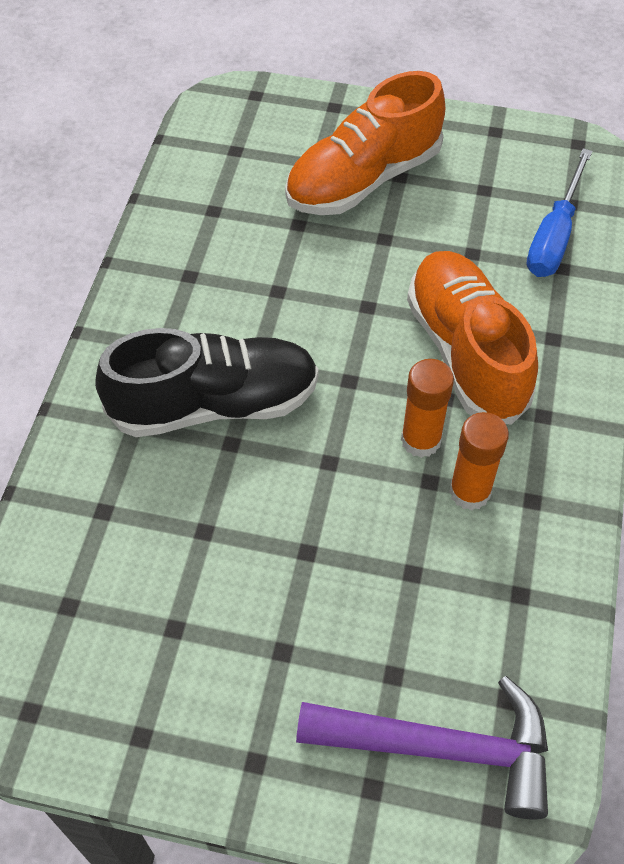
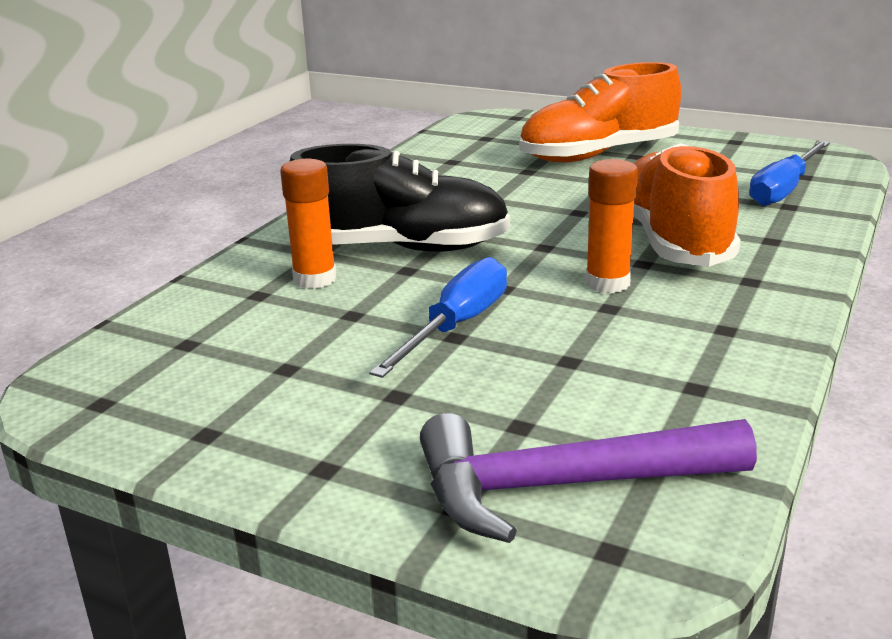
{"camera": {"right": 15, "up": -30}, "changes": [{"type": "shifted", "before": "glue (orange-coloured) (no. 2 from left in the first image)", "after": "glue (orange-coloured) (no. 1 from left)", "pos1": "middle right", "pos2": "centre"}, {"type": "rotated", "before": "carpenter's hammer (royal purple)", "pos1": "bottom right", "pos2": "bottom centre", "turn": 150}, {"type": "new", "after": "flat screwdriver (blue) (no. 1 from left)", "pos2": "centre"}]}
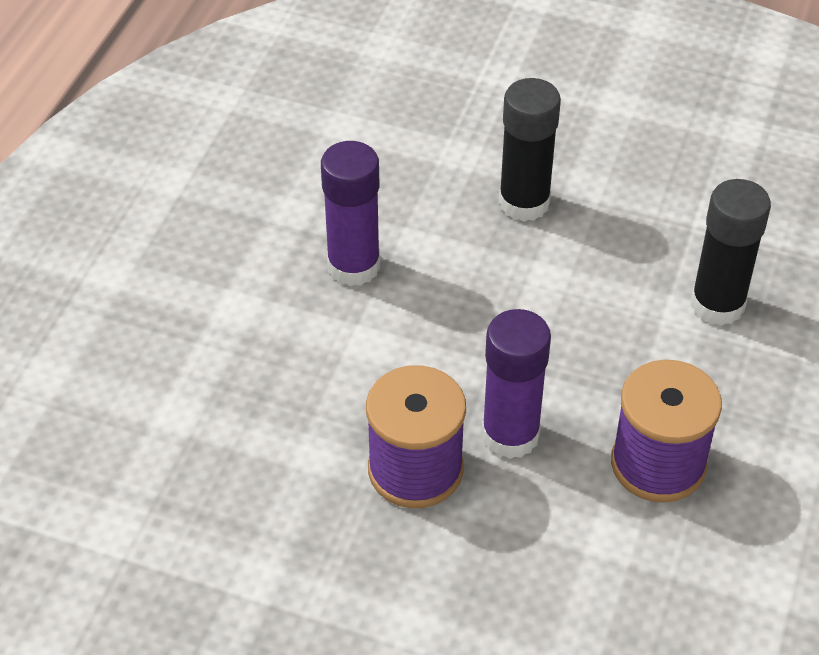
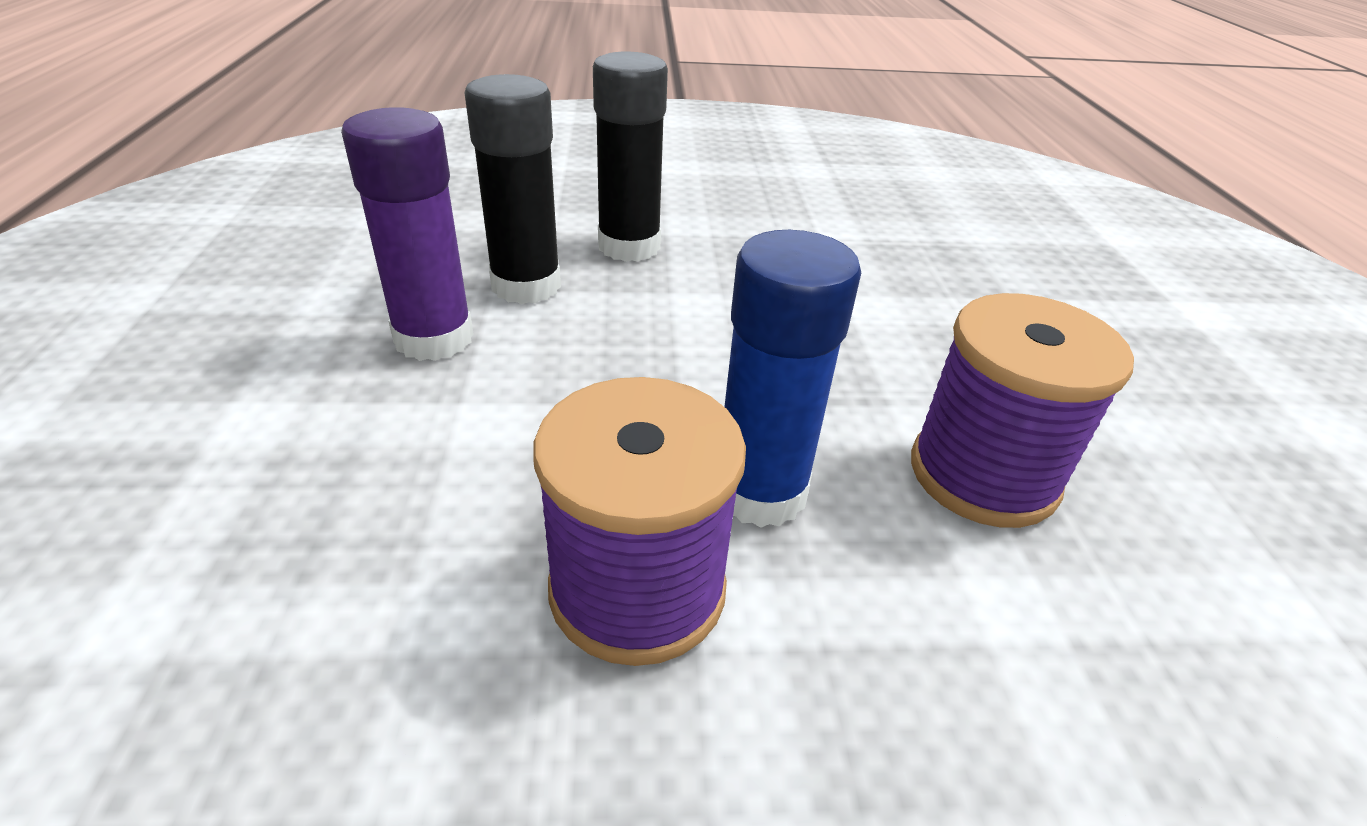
{"camera": {"right": -25, "up": -10}, "changes": [{"type": "shifted", "before": "glue (jet-black) (no. 2 from left in the first image)", "after": "glue (jet-black) (no. 1 from left)", "pos1": "middle right", "pos2": "top centre"}, {"type": "repainted", "before": "glue (royal purple) (no. 2 from left)", "after": "glue (blue)", "pos1": "centre", "pos2": "centre"}]}
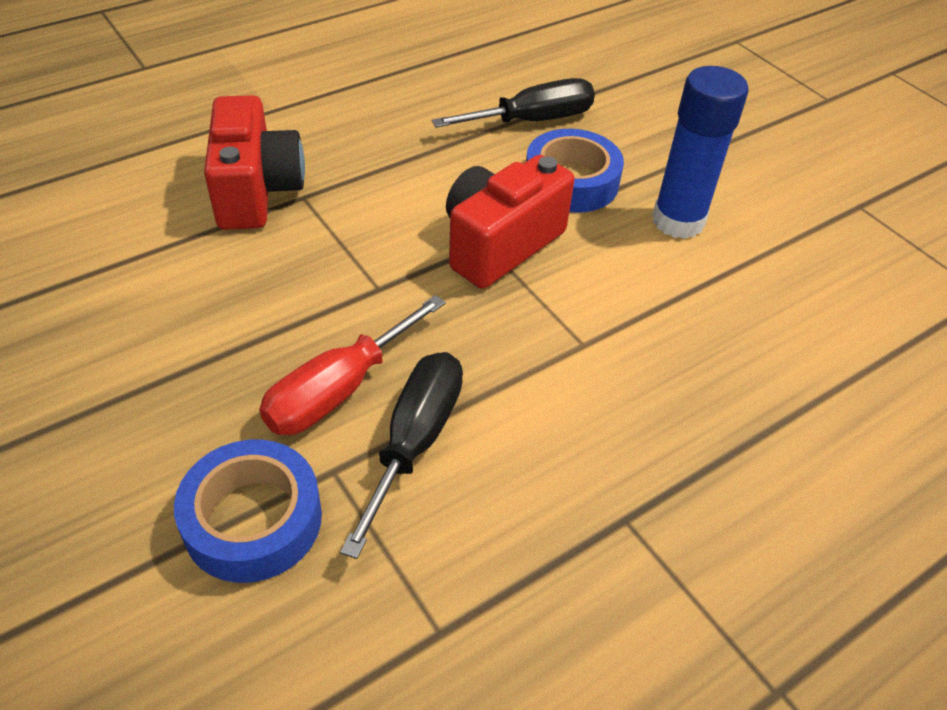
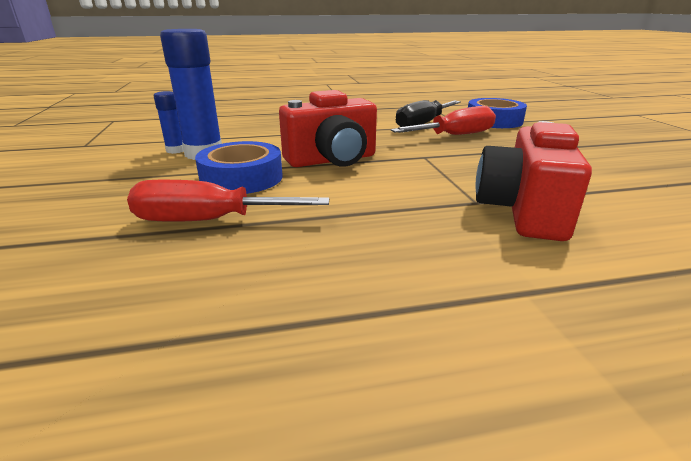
{"camera": {"right": -155, "up": -20}, "changes": [{"type": "repainted", "before": "flat screwdriver (jet-black) (no. 2 from left)", "after": "flat screwdriver (red) (no. 1 from left)", "pos1": "top centre", "pos2": "middle left"}, {"type": "new", "after": "glue (blue) (no. 1 from left)", "pos2": "top left"}]}
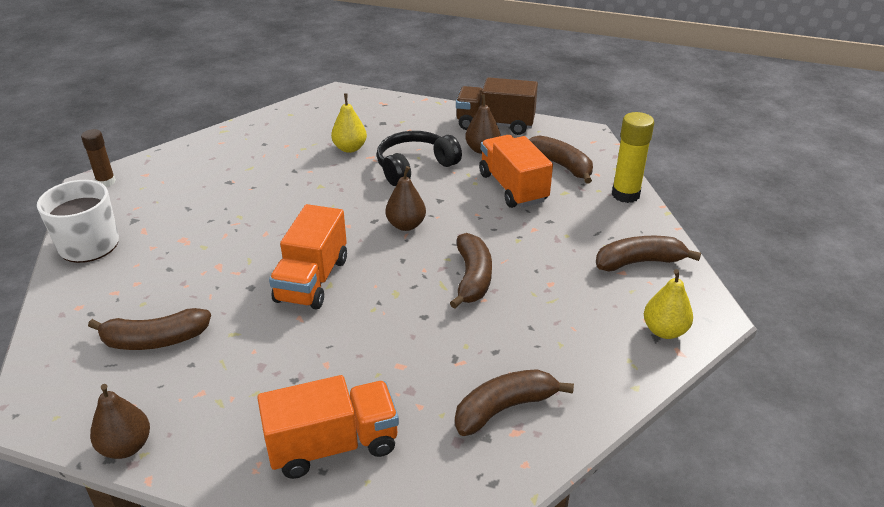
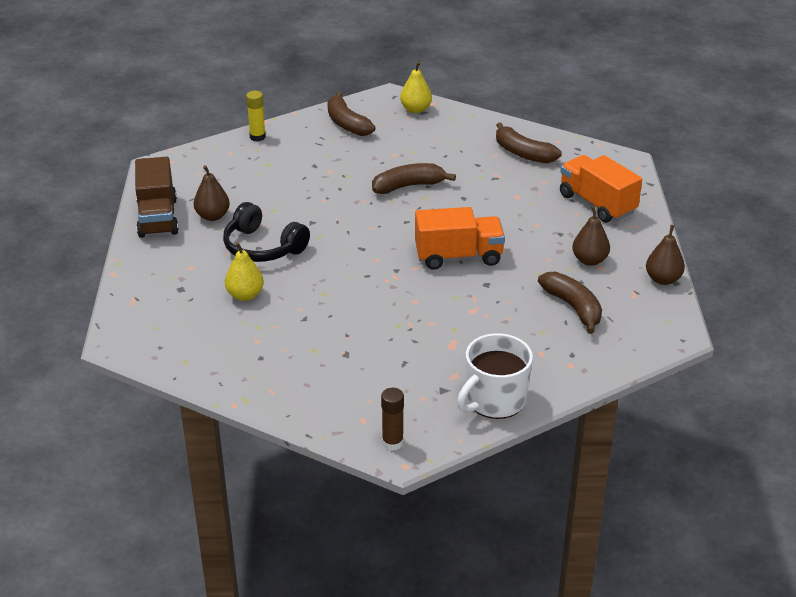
{"camera": {"right": -110, "up": 0}, "changes": [{"type": "scaled", "before": "glue (yellow)", "pos1": "top right", "pos2": "top left", "scale": 0.66}, {"type": "gone", "before": "truck (orange-coloured) (no. 3 from left)", "pos1": "centre"}, {"type": "gone", "before": "toy banana (brown) (no. 4 from left)", "pos1": "top centre"}, {"type": "shifted", "before": "toy pear (brown) (no. 2 from left)", "pos1": "centre", "pos2": "middle right"}]}
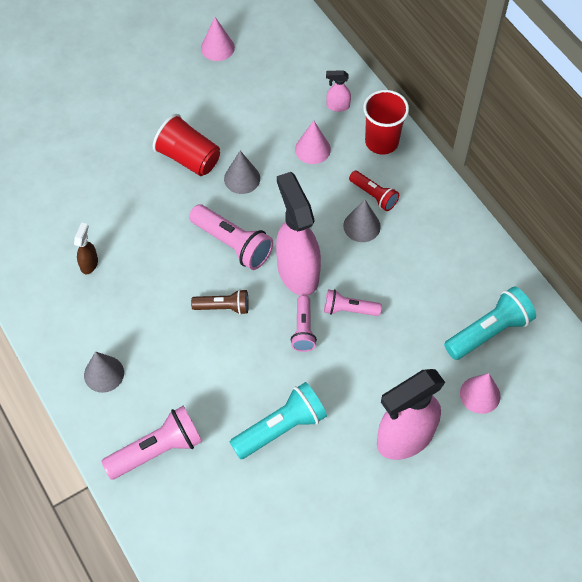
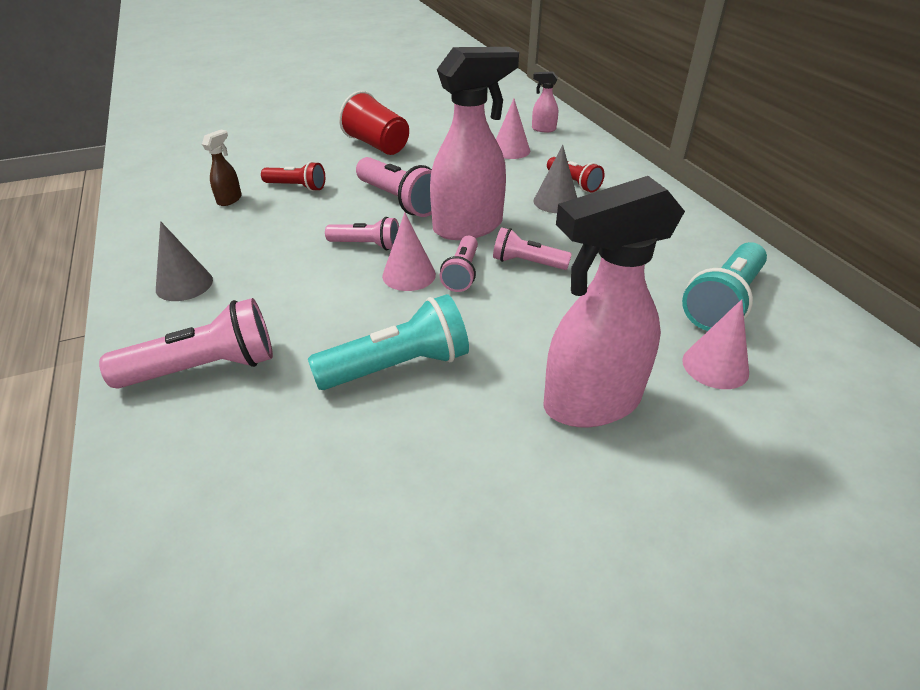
{"camera": {"right": 10, "up": -20}, "changes": [{"type": "shifted", "before": "cone (rose-pink) (no. 1 from left)", "pos1": "top centre", "pos2": "centre"}, {"type": "gone", "before": "cup (red) (no. 2 from left)", "pos1": "top centre"}, {"type": "gone", "before": "cone (ash-grey) (no. 2 from left)", "pos1": "top centre"}, {"type": "rotated", "before": "spray cleaner (rose-pink) (no. 1 from left)", "pos1": "centre", "pos2": "top centre", "turn": 75}, {"type": "rotated", "before": "flashlight (aqua) (no. 2 from left)", "pos1": "middle right", "pos2": "middle right", "turn": 150}, {"type": "repainted", "before": "flashlight (brown)", "after": "flashlight (rose-pink) (no. 2 from left)", "pos1": "centre", "pos2": "centre"}, {"type": "new", "after": "flashlight (red) (no. 1 from left)", "pos2": "top left"}]}
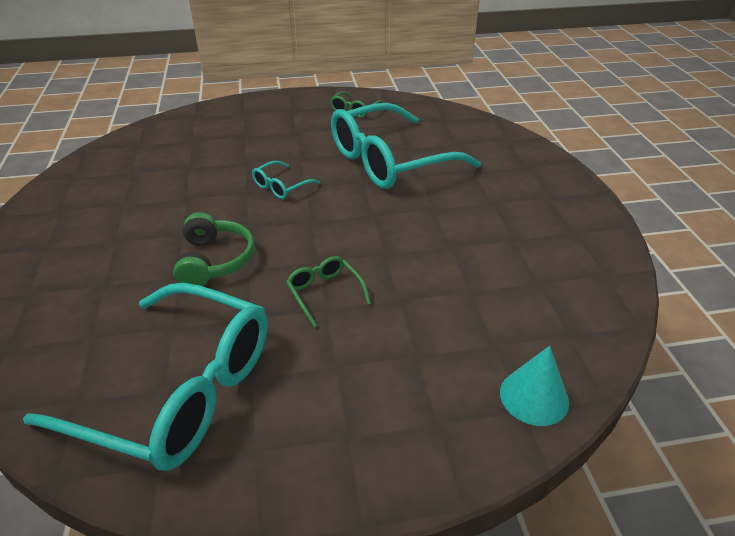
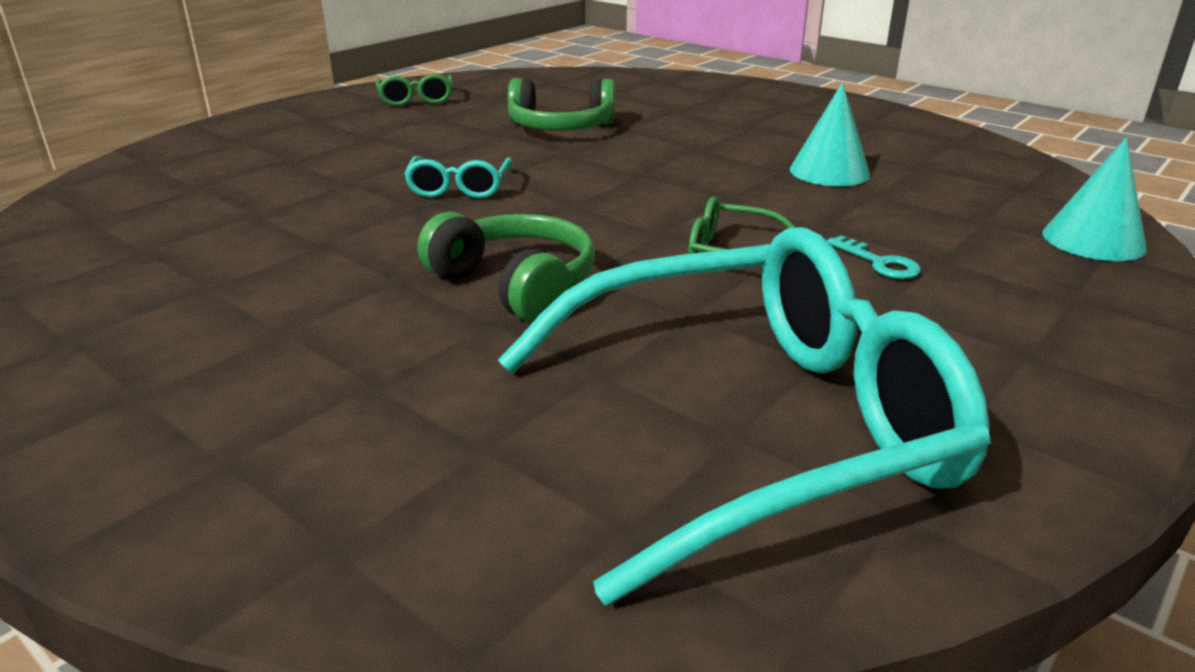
{"camera": {"right": -40, "up": -10}, "changes": [{"type": "swapped", "before": "eyeglasses (aqua) (no. 3 from left)", "after": "over-ear headphones (emerald) (no. 2 from left)", "pos1": "top centre", "pos2": "top centre"}, {"type": "new", "after": "cone (aqua) (no. 1 from left)", "pos2": "top right"}, {"type": "new", "after": "latchkey (aqua)", "pos2": "middle right"}]}
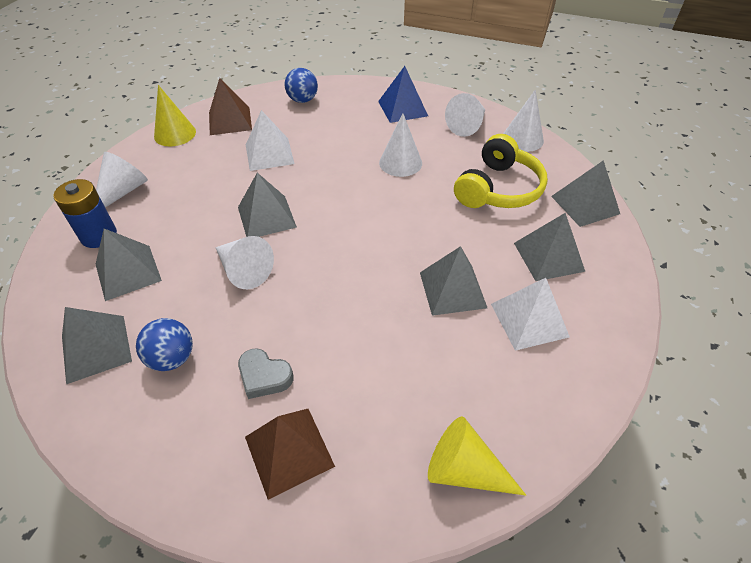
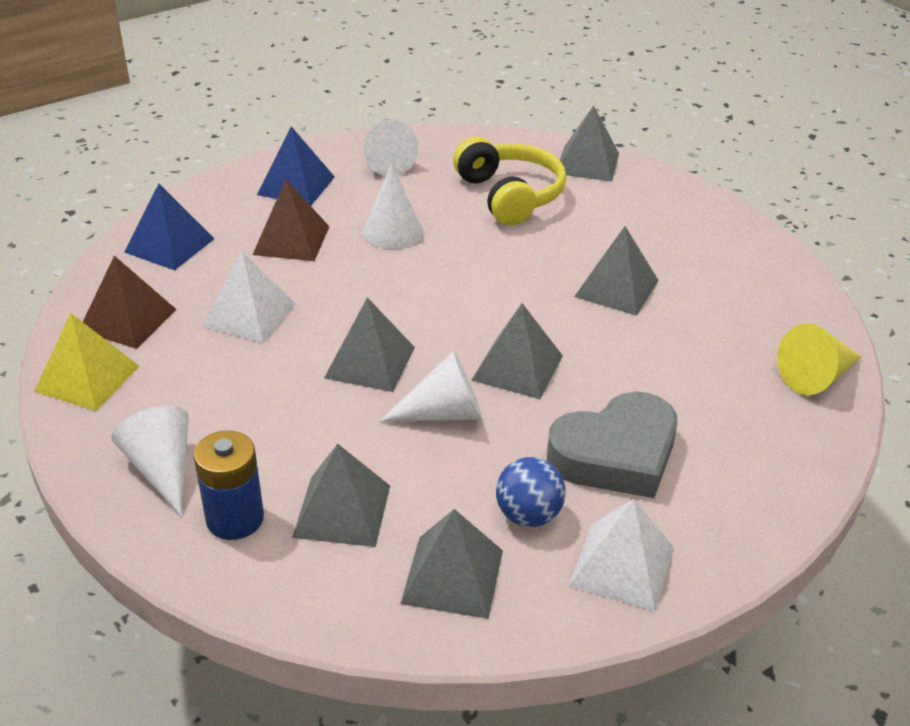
{"camera": {"right": -55, "up": -10}, "changes": [{"type": "swapped", "before": "play ball (blue) (no. 2 from left)", "after": "pyramid shape (blue) (no. 1 from left)", "pos1": "top centre", "pos2": "top left"}, {"type": "swapped", "before": "cone (yellow) (no. 1 from left)", "after": "pyramid shape (yellow)", "pos1": "top left", "pos2": "middle left"}, {"type": "gone", "before": "cone (pure white) (no. 5 from left)", "pos1": "top right"}, {"type": "shifted", "before": "pyramid shape (ash-grey) (no. 5 from left in the first image)", "after": "pyramid shape (ash-grey) (no. 4 from left)", "pos1": "middle right", "pos2": "centre"}, {"type": "shifted", "before": "pyramid shape (pure white) (no. 2 from left)", "pos1": "middle right", "pos2": "bottom right"}, {"type": "scaled", "before": "heart shape (ash-grey)", "pos1": "centre", "pos2": "middle right", "scale": 1.94}, {"type": "shifted", "before": "pyramid shape (brown) (no. 2 from left)", "pos1": "bottom centre", "pos2": "top left"}]}
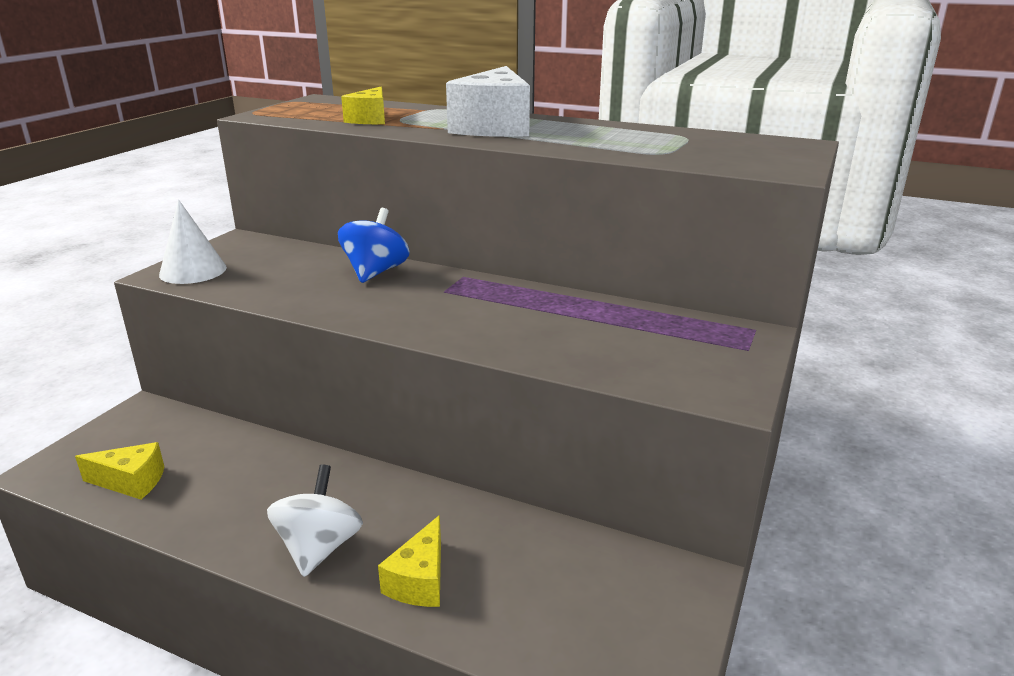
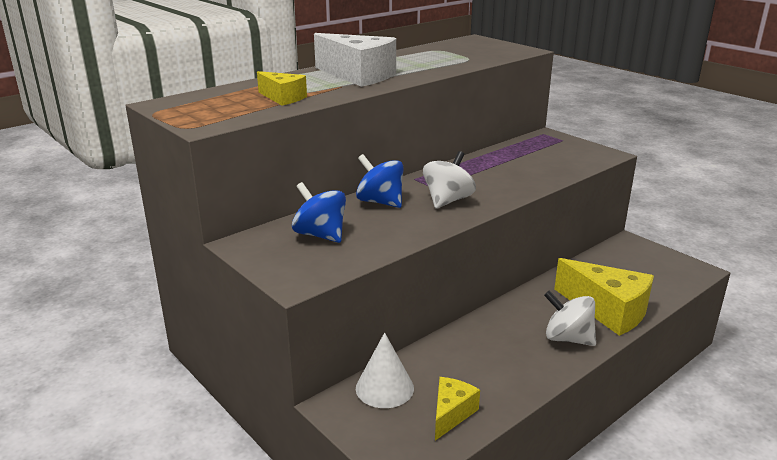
{"camera": {"right": -65, "up": 0}, "changes": [{"type": "shifted", "before": "cone (pure white)", "pos1": "middle left", "pos2": "bottom centre"}, {"type": "scaled", "before": "cheese wedge (yellow) (no. 3 from left)", "pos1": "bottom centre", "pos2": "middle right", "scale": 1.8}, {"type": "new", "after": "toy top (pure white) (no. 1 from left)", "pos2": "centre"}, {"type": "new", "after": "toy top (blue) (no. 1 from left)", "pos2": "centre"}]}
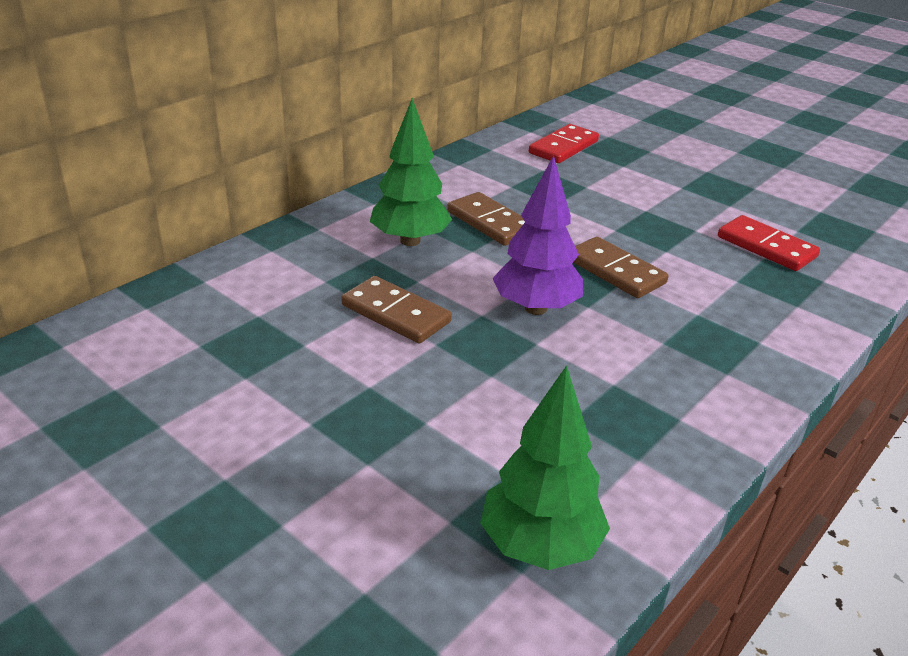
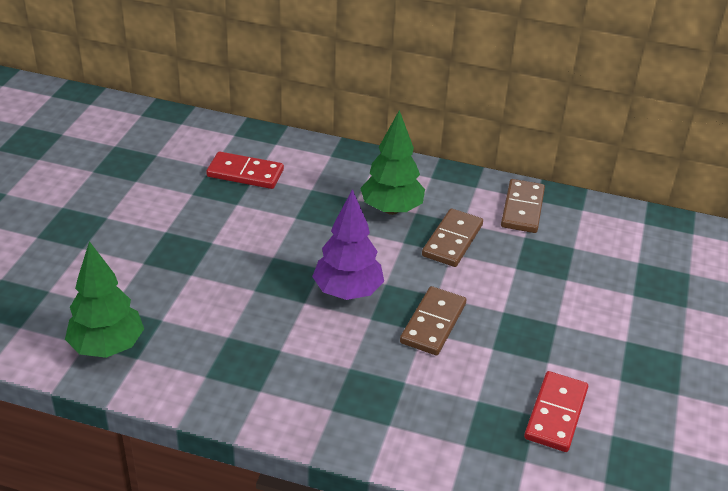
{"camera": {"right": 65, "up": 5}, "changes": [{"type": "shifted", "before": "domino (red) (no. 1 from left)", "pos1": "top centre", "pos2": "centre"}, {"type": "shifted", "before": "domino (brown) (no. 1 from left in the first image)", "after": "domino (brown) (no. 3 from left)", "pos1": "centre", "pos2": "middle right"}]}
